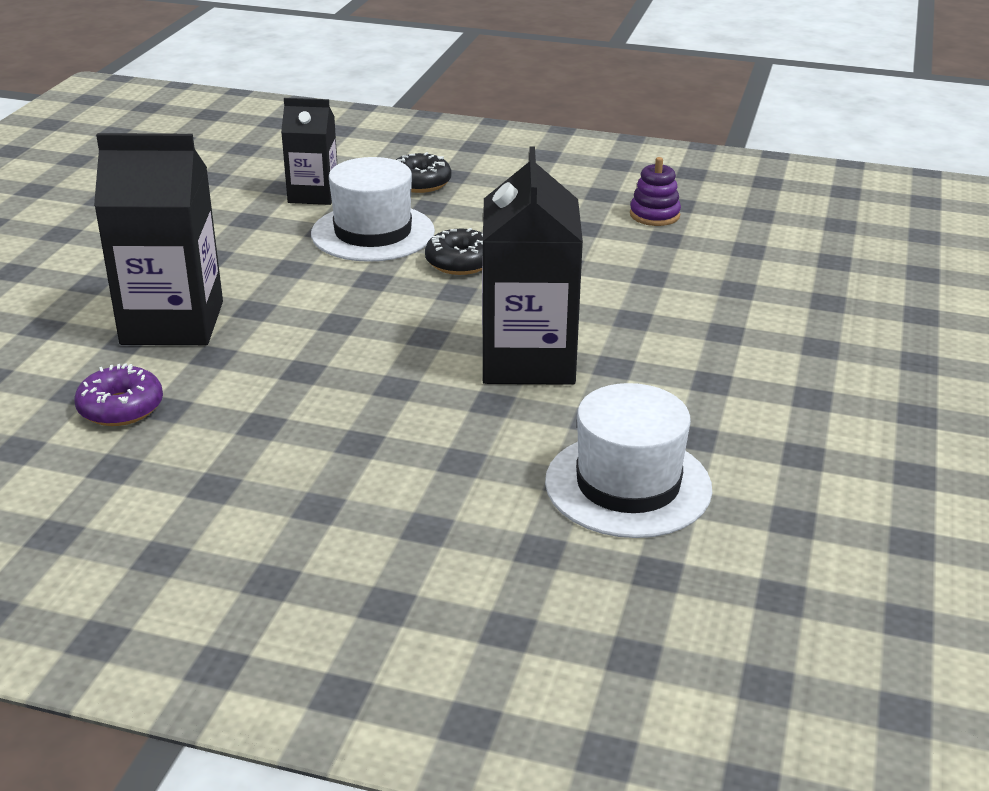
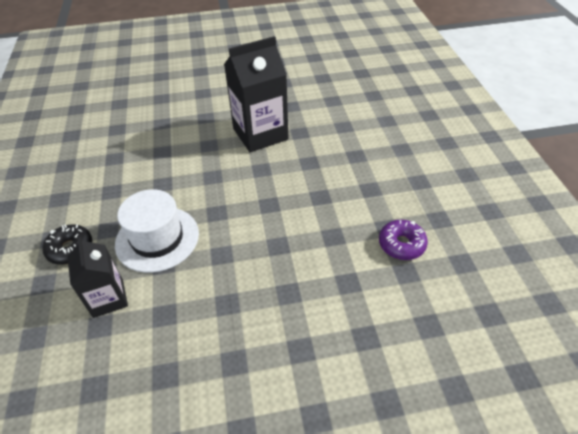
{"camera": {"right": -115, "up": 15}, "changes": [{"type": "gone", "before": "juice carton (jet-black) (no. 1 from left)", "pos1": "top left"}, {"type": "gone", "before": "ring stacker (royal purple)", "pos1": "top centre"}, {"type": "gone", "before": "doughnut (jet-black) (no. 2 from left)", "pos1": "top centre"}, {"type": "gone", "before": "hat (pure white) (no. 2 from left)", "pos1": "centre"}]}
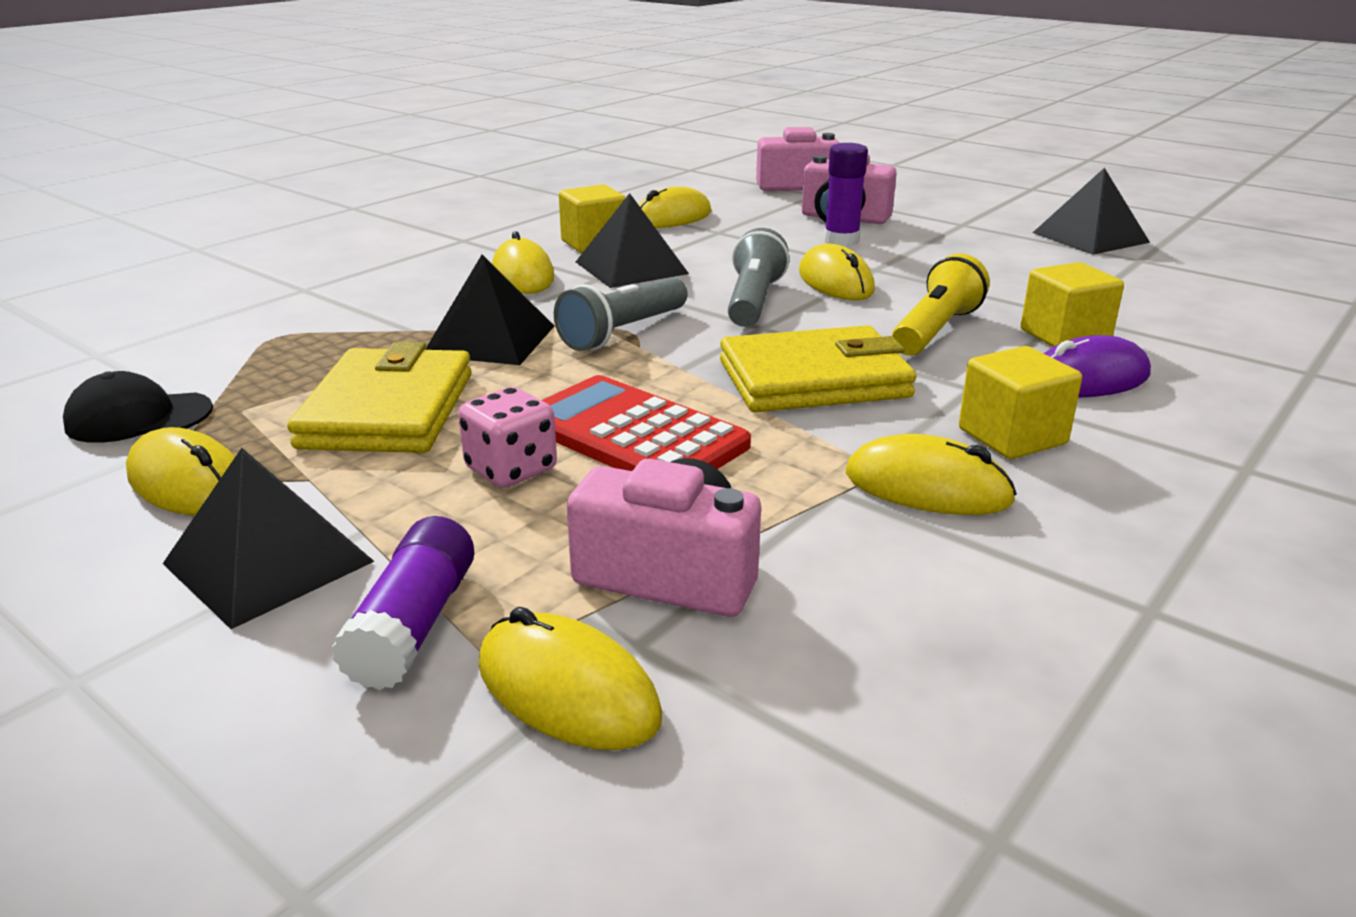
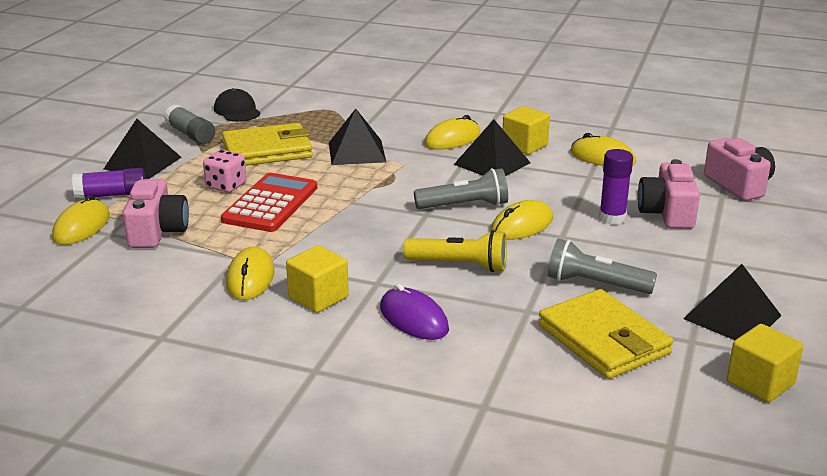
{"camera": {"right": 70, "up": 0}, "changes": [{"type": "shifted", "before": "block (yellow) (no. 3 from left)", "pos1": "top right", "pos2": "bottom right"}, {"type": "shifted", "before": "flashlight (ash-grey) (no. 1 from left in the first image)", "after": "flashlight (ash-grey) (no. 2 from left)", "pos1": "centre", "pos2": "middle right"}, {"type": "shifted", "before": "card wallet (yellow) (no. 2 from left)", "pos1": "centre", "pos2": "bottom right"}, {"type": "swapped", "before": "mouse (yellow) (no. 1 from left)", "after": "glue (ash-grey)", "pos1": "middle left", "pos2": "top left"}]}
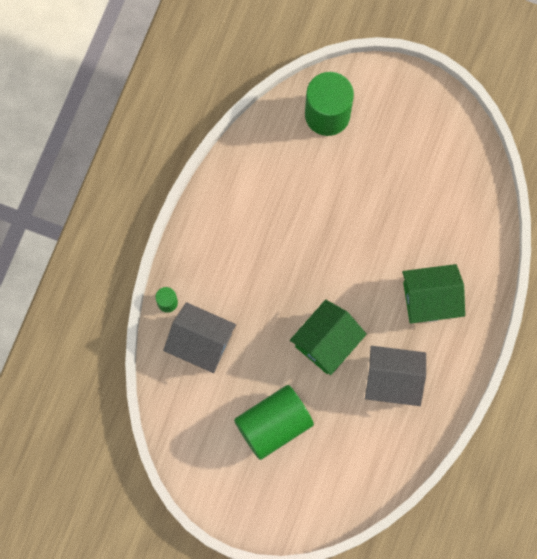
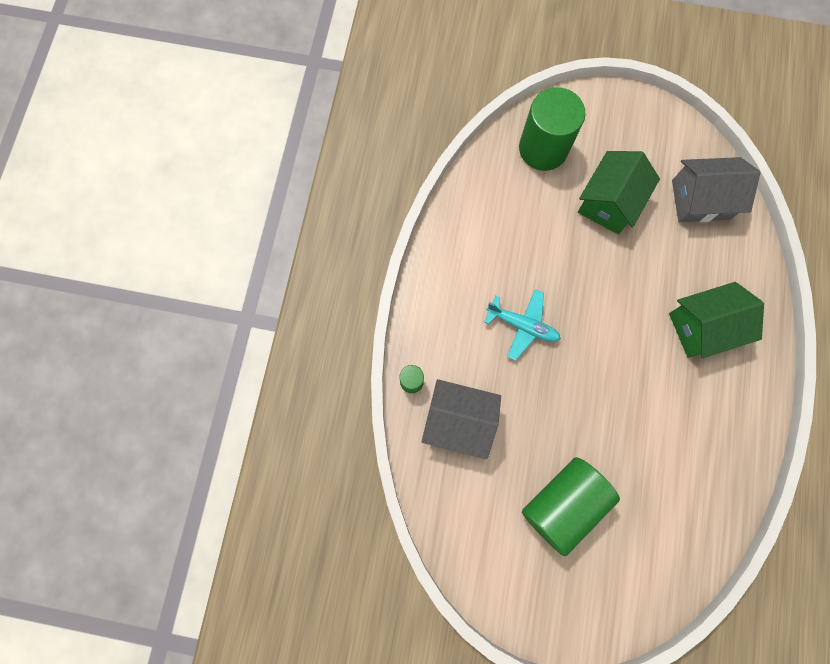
{"camera": {"right": -10, "up": 0}, "changes": [{"type": "shifted", "before": "toy house (emerald) (no. 1 from left)", "pos1": "centre", "pos2": "top right"}, {"type": "shifted", "before": "toy house (ash-grey) (no. 2 from left)", "pos1": "bottom right", "pos2": "top right"}, {"type": "new", "after": "plane (aqua)", "pos2": "centre"}]}
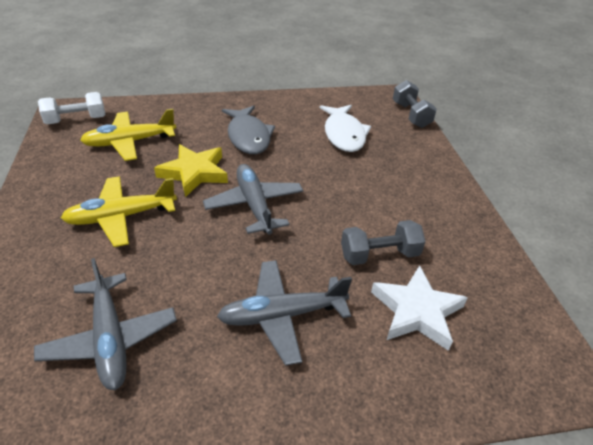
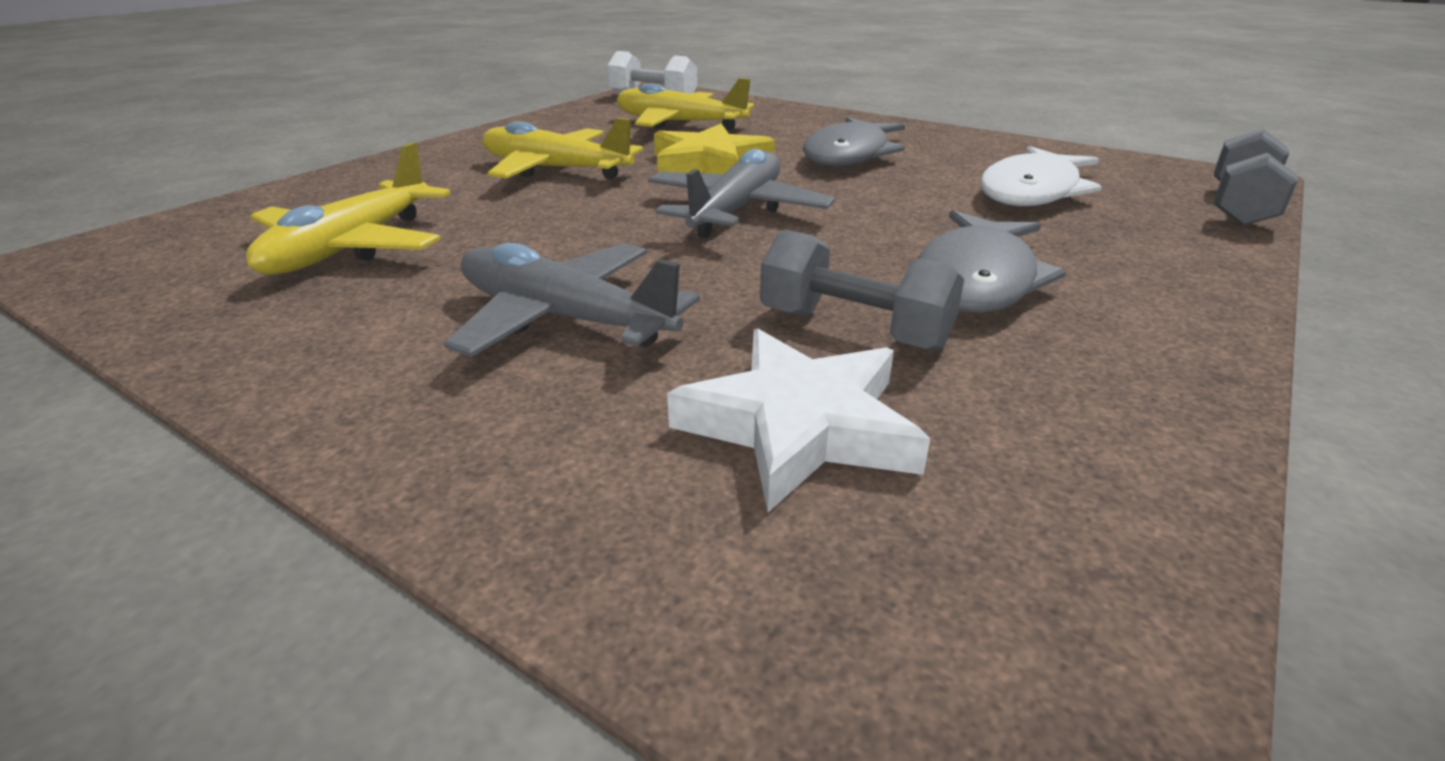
{"camera": {"right": 45, "up": -10}, "changes": [{"type": "repainted", "before": "plane (ash-grey) (no. 1 from left)", "after": "plane (yellow) (no. 1 from left)", "pos1": "bottom left", "pos2": "top left"}, {"type": "new", "after": "fish figure (ash-grey) (no. 2 from left)", "pos2": "middle right"}]}
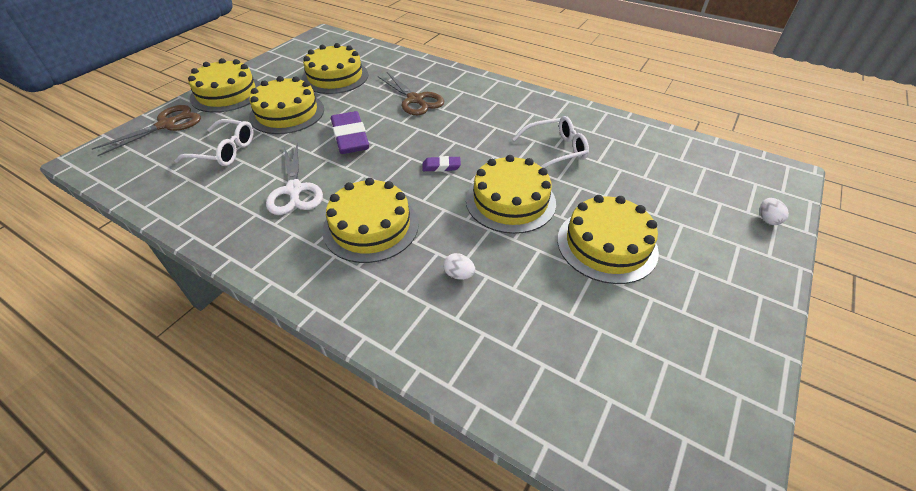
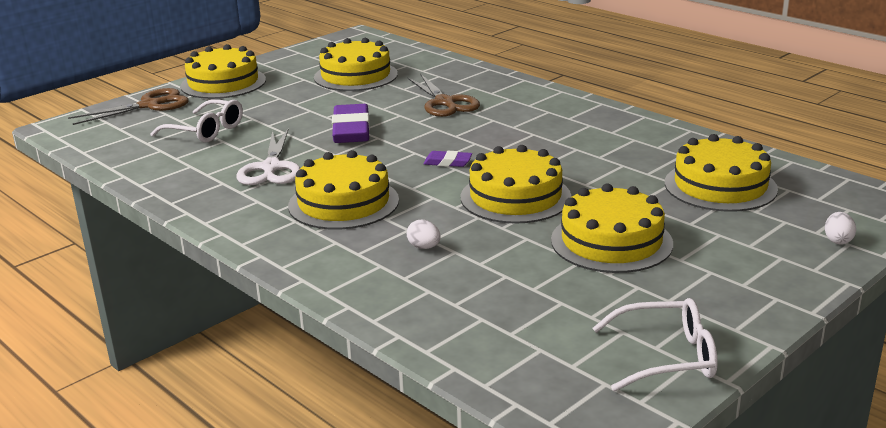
{"camera": {"right": 15, "up": -20}, "changes": [{"type": "shifted", "before": "layer cake (yellow) (no. 2 from left in the first image)", "after": "layer cake (yellow) (no. 6 from left)", "pos1": "top left", "pos2": "middle right"}, {"type": "shifted", "before": "eyeglasses (pure white) (no. 2 from left)", "pos1": "top centre", "pos2": "bottom right"}]}
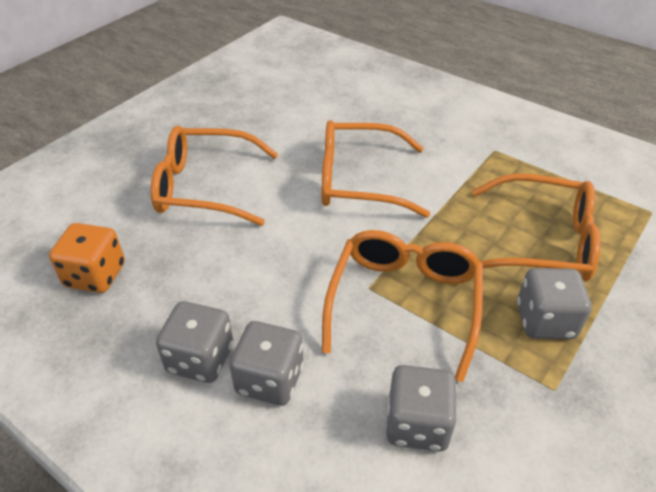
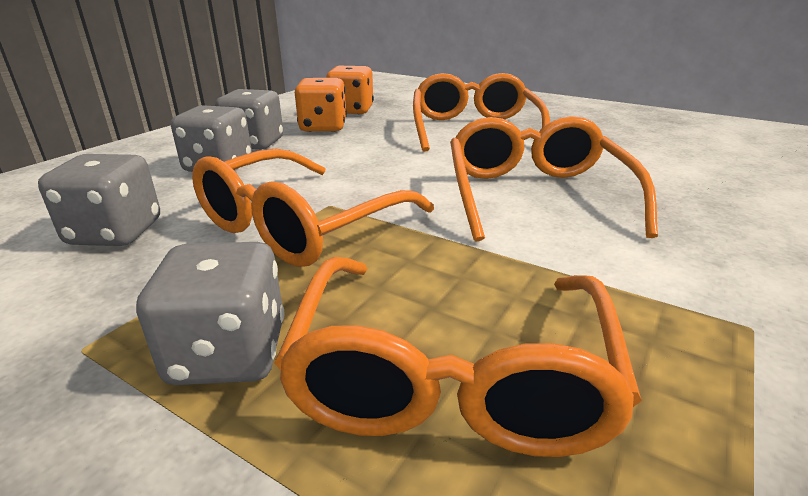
{"camera": {"right": 85, "up": -15}, "changes": [{"type": "rotated", "before": "eyeglasses (orange-coloured) (no. 3 from left in the first image)", "pos1": "centre", "pos2": "centre", "turn": 120}, {"type": "new", "after": "die (orange-coloured) (no. 1 from left)", "pos2": "top centre"}]}
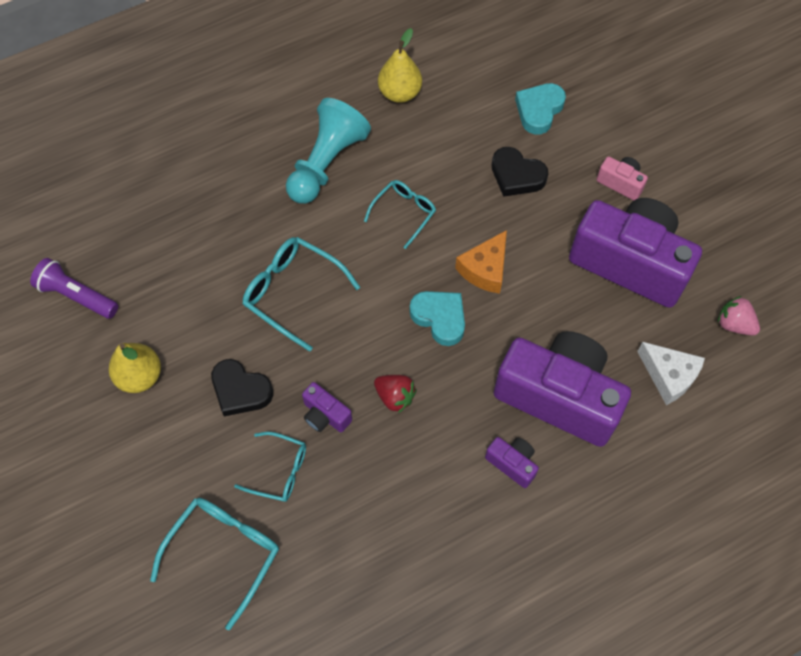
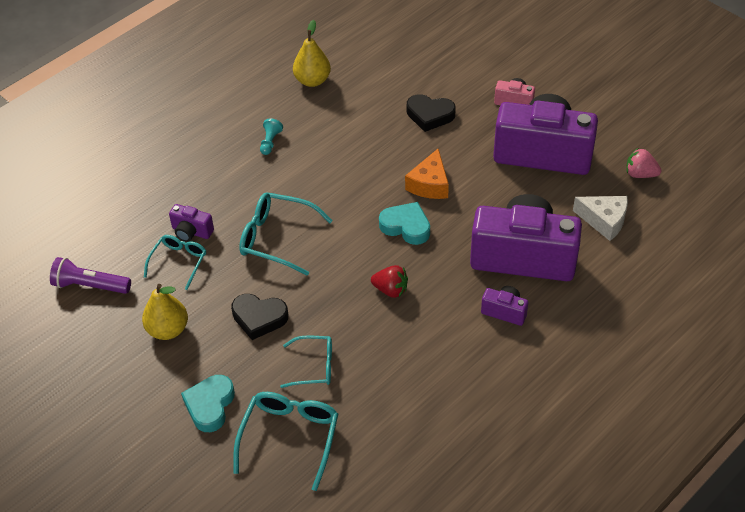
{"camera": {"right": -15, "up": -15}, "changes": [{"type": "shifted", "before": "heart shape (aqua) (no. 2 from left in the first image)", "after": "heart shape (aqua) (no. 1 from left)", "pos1": "top right", "pos2": "bottom left"}, {"type": "scaled", "before": "pawn (aqua)", "pos1": "top centre", "pos2": "top centre", "scale": 0.41}, {"type": "shifted", "before": "eyeglasses (aqua) (no. 4 from left in the first image)", "after": "eyeglasses (aqua) (no. 1 from left)", "pos1": "top centre", "pos2": "middle left"}, {"type": "shifted", "before": "photo camera (royal purple) (no. 1 from left)", "pos1": "centre", "pos2": "middle left"}]}
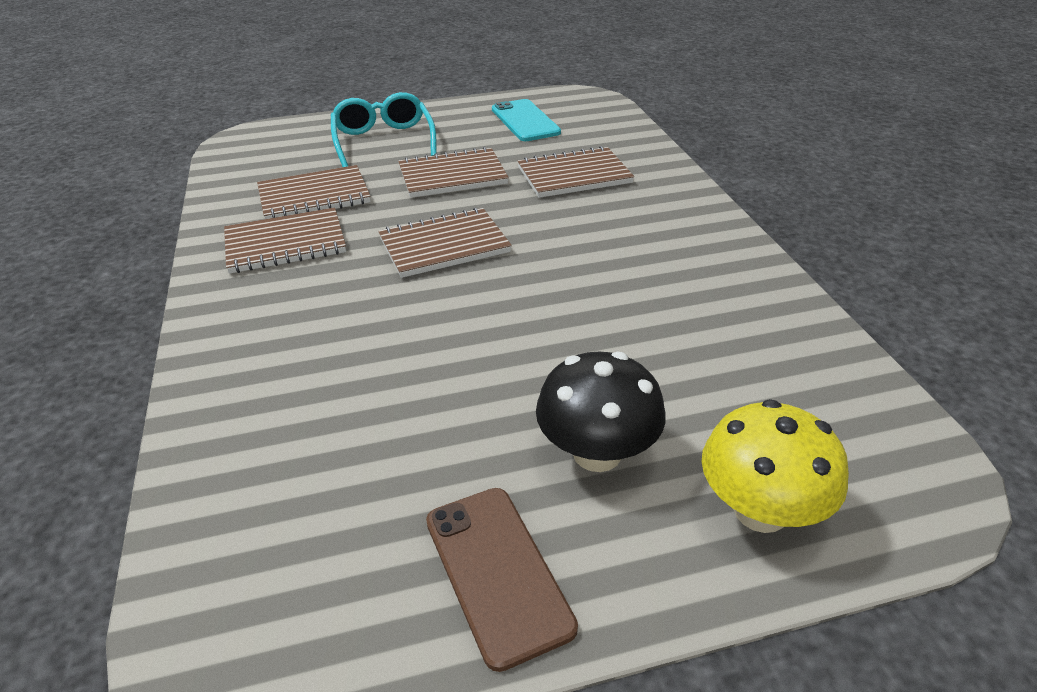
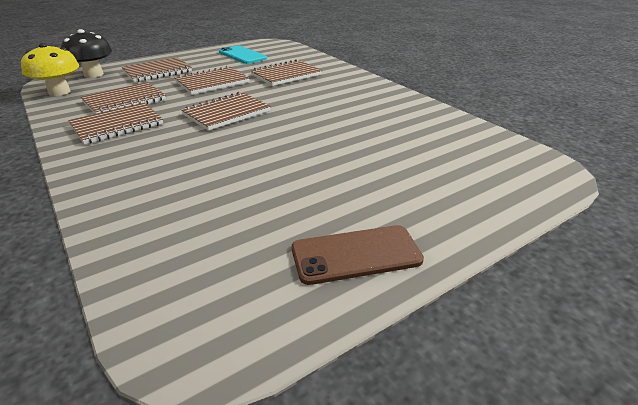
{"camera": {"right": -20, "up": -5}, "changes": [{"type": "swapped", "before": "eyeglasses (aqua)", "after": "notebook (brown) (no. 3 from left)", "pos1": "top centre", "pos2": "top left"}, {"type": "shifted", "before": "mushroom (jet-black)", "pos1": "centre", "pos2": "top left"}, {"type": "shifted", "before": "mushroom (yellow)", "pos1": "bottom right", "pos2": "top left"}, {"type": "rotated", "before": "smartphone (brown)", "pos1": "bottom centre", "pos2": "centre", "turn": -60}]}
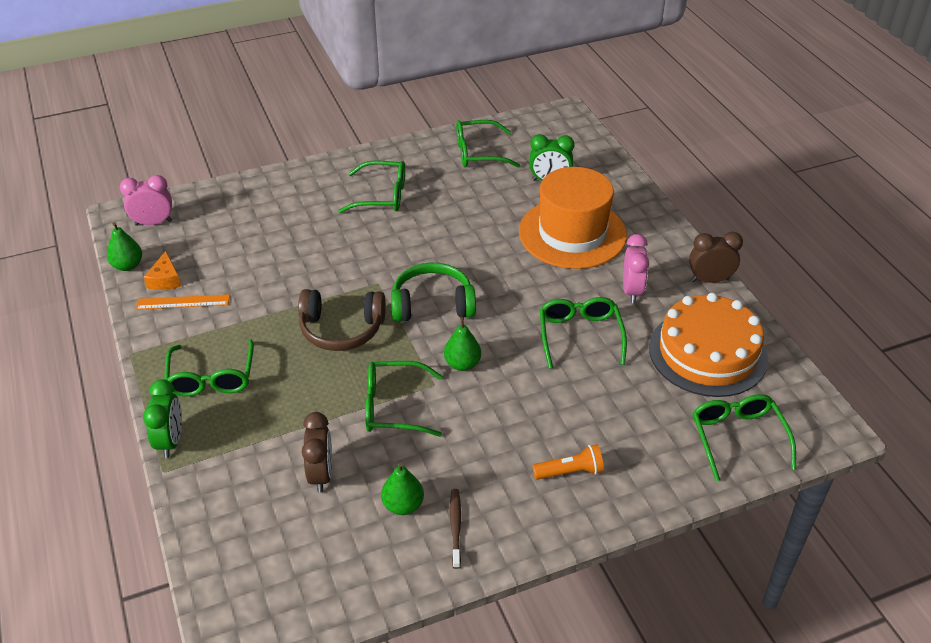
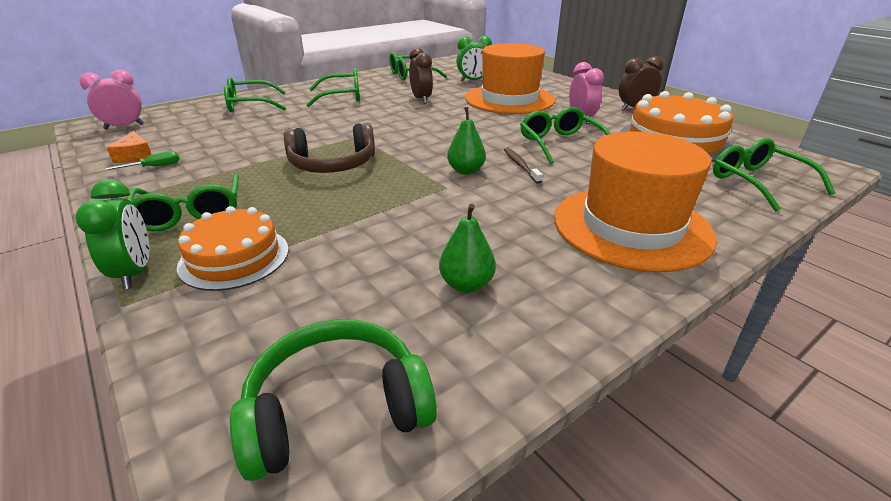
{"camera": {"right": -15, "up": -10}, "changes": [{"type": "gone", "before": "toy pear (emerald) (no. 1 from left)", "pos1": "middle left"}, {"type": "shifted", "before": "over-ear headphones (emerald)", "pos1": "centre", "pos2": "bottom centre"}, {"type": "swapped", "before": "ruler (orange-coloured)", "after": "flat screwdriver (emerald)", "pos1": "middle left", "pos2": "top left"}, {"type": "shifted", "before": "eyeglasses (emerald) (no. 3 from left in the first image)", "after": "eyeglasses (emerald) (no. 2 from left)", "pos1": "centre", "pos2": "top left"}, {"type": "shifted", "before": "alarm clock (brown) (no. 1 from left)", "pos1": "bottom centre", "pos2": "top centre"}, {"type": "swapped", "before": "flashlight (orange-coloured)", "after": "hat (orange-coloured) (no. 2 from left)", "pos1": "bottom centre", "pos2": "middle right"}, {"type": "shifted", "before": "tooth brush (brown)", "pos1": "bottom centre", "pos2": "top centre"}, {"type": "new", "after": "layer cake (orange-coloured) (no. 1 from left)", "pos2": "middle left"}]}
